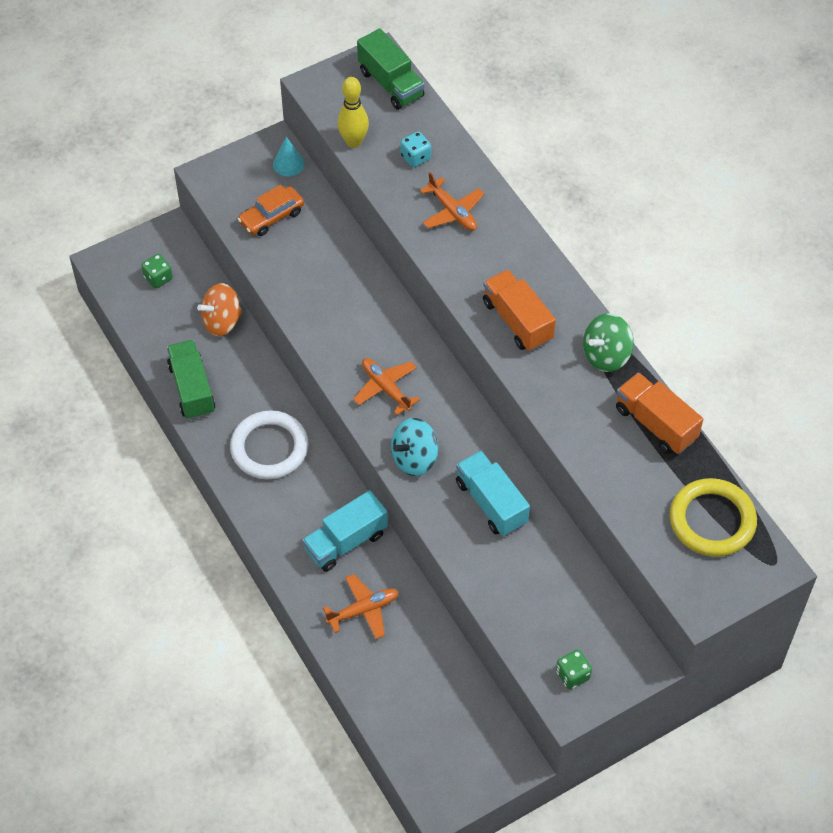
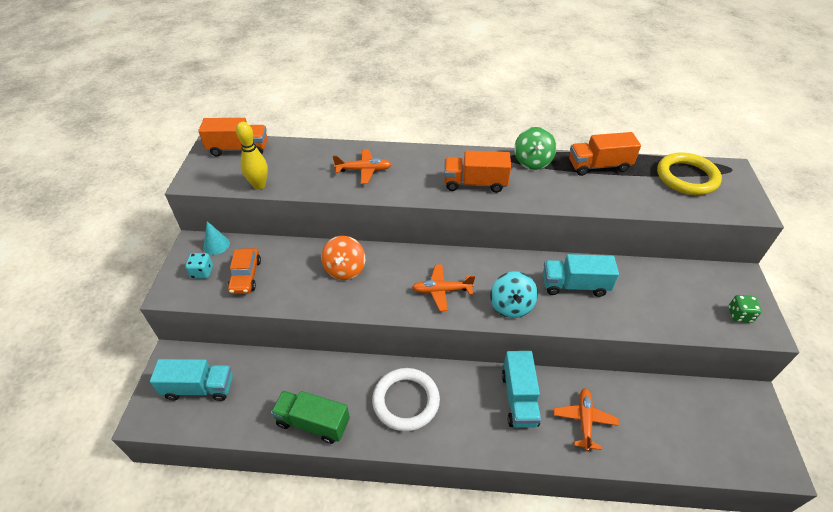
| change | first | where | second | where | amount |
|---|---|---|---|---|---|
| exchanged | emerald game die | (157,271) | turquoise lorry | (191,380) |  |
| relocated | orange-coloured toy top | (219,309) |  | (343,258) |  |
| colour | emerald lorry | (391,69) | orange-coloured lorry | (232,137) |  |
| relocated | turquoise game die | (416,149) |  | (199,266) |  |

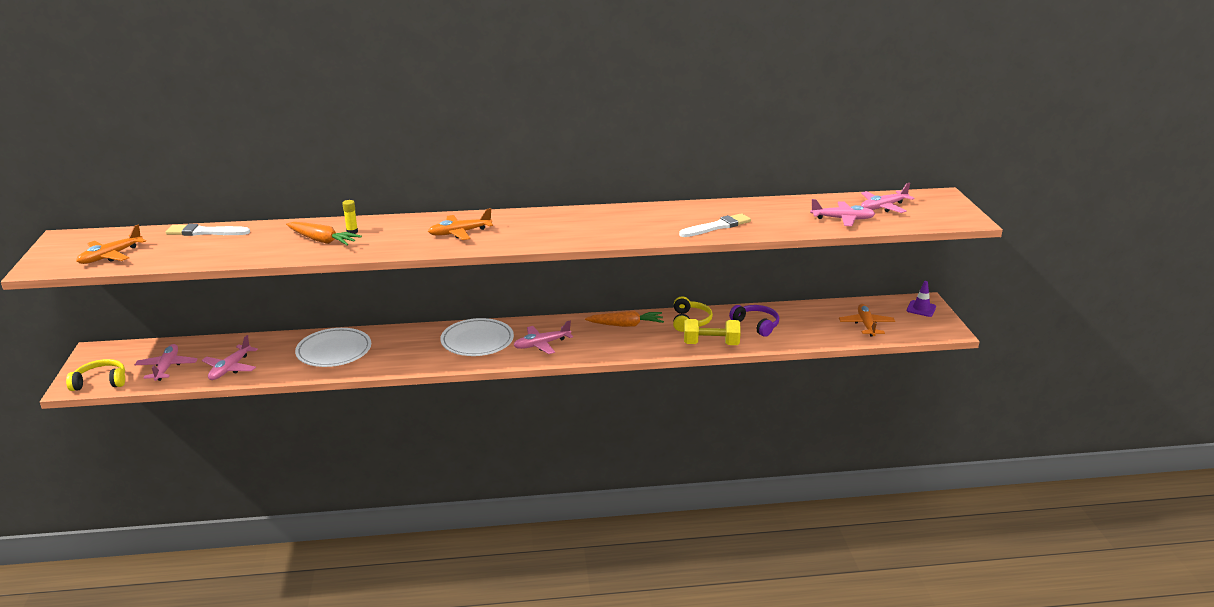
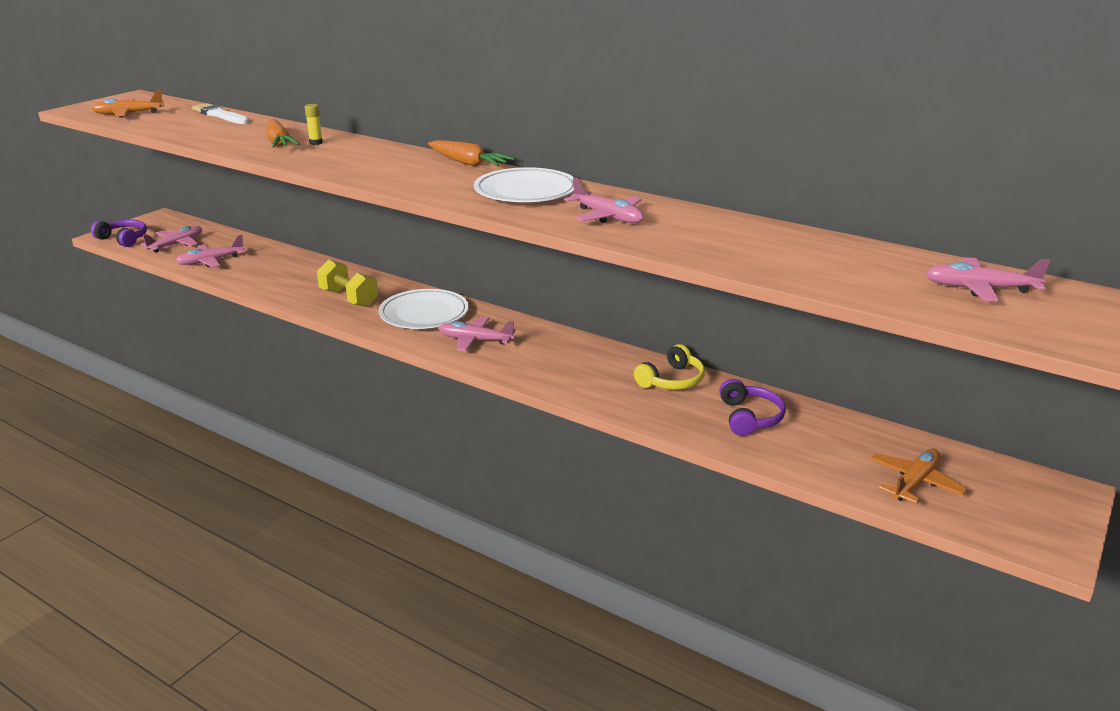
| change | first | where | second | where | amount |
|---|---|---|---|---|---|
| colour | bright yellow over-ear headphones | (95,375) | purple over-ear headphones | (119,233) |  |
| relocated | snow-white plate | (333,347) |  | (524,184) |  |
| missing | orange-coloured toy plane | (460,224) |  |  |  |
| relocated | orange-coloured toy carrot | (624,319) |  | (471,153) |  |
| missing | snow-white paintbrush | (715,225) |  |  |  |
| relocated | bright yellow free weight | (712,332) |  | (347,283) |  |
| relocated | rosy toy plane | (842,212) |  | (603,200) |  |
| missing | purple road cone | (921,299) |  |  |  |

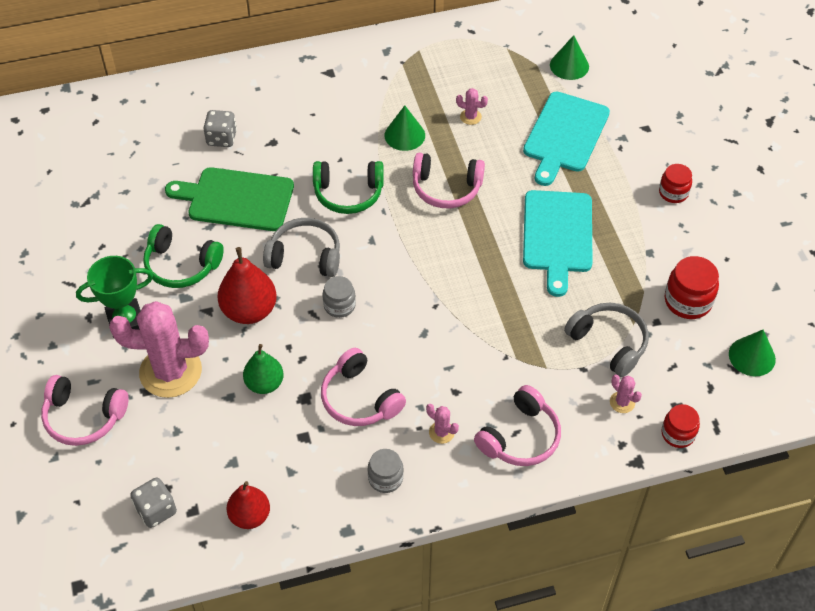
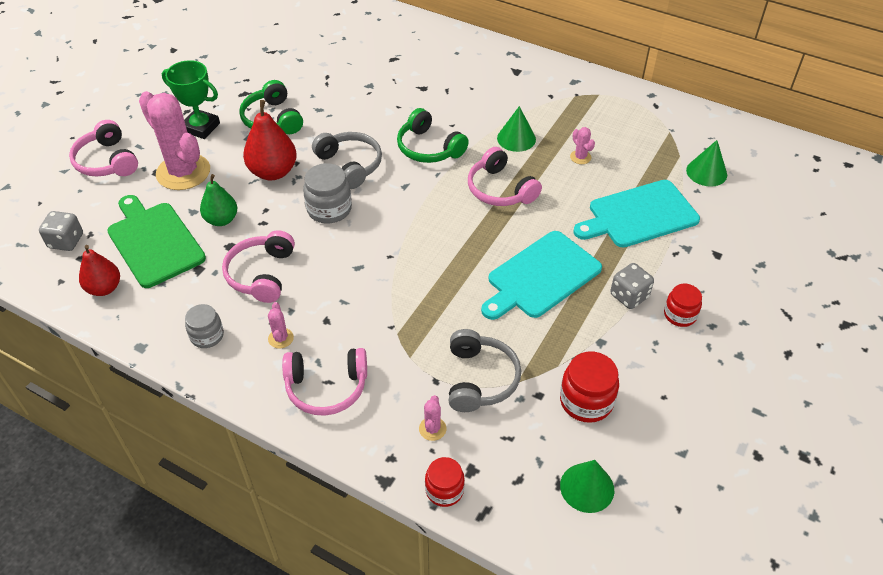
| change | first | where | second | where | amount |
|---|---|---|---|---|---|
| relocated | emerald chopping board | (229,199) |  | (156,241) |  |
| relocated | grey game die | (220,128) |  | (632,286) |  |
| size | grey jam jar | (339,297) |  | (327,193) | x1.52 |

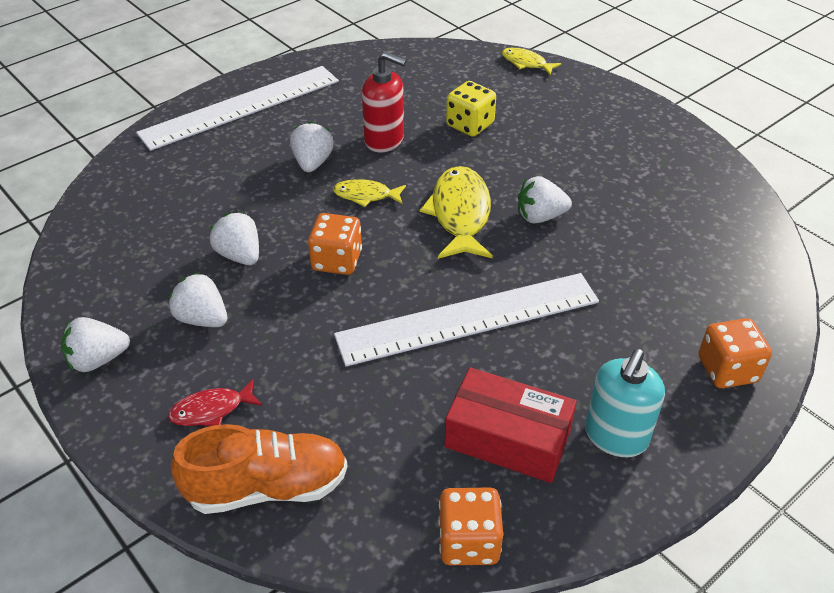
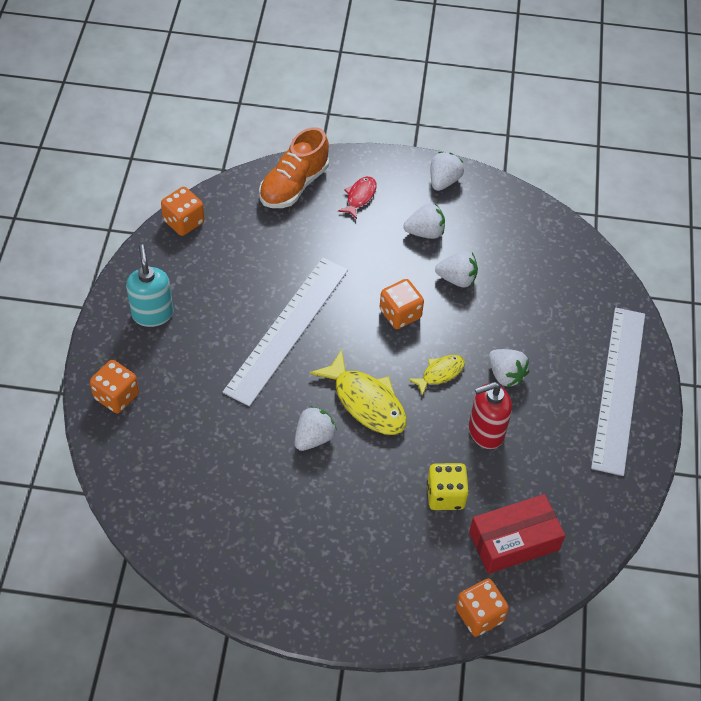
| change | first | where | second | where | amount |
|---|---|---|---|---|---|
| relocated | red parcel | (510,425) |  | (517,534) |  |
| exchanged | bright yellow toy fish | (532,62) | orange-coloured game die | (482,608) |  |

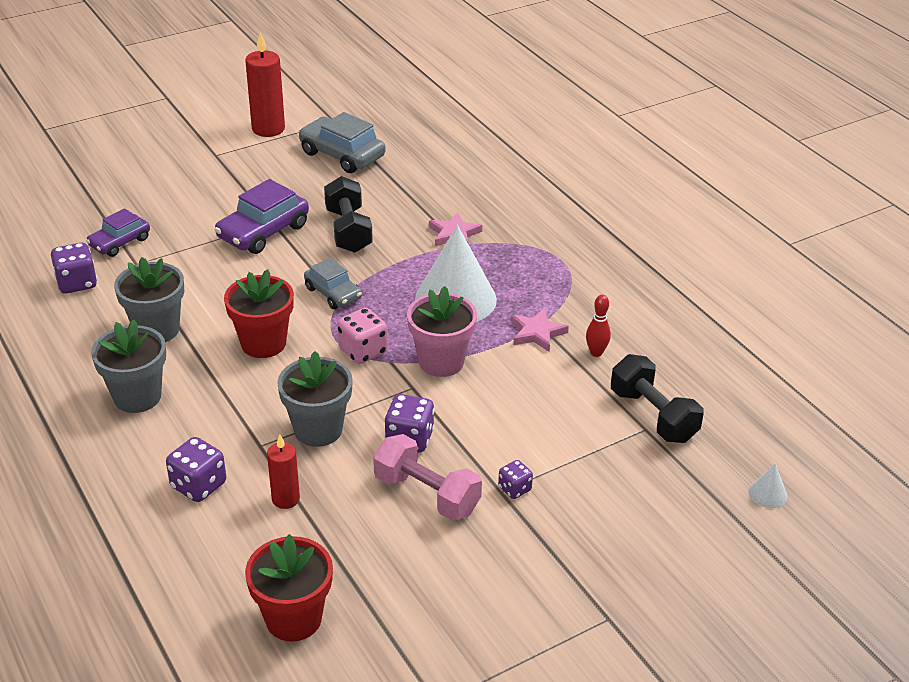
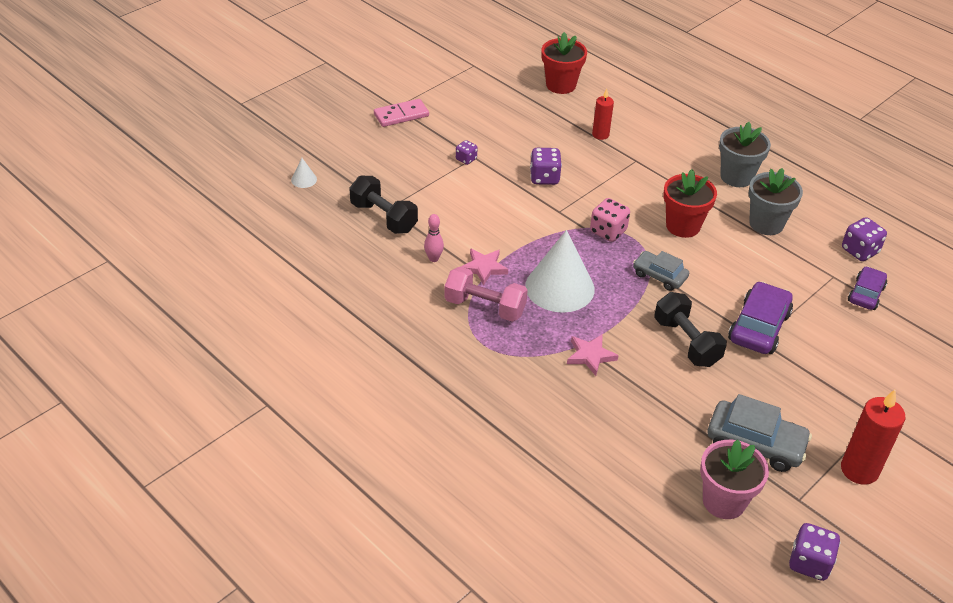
| change | first | where | second | where | amount |
|---|---|---|---|---|---|
| relocated | purple game die | (196,469) |  | (815,552) |  |
| missing | grey plant pot | (315,399) |  |  |  |
| relocated | rosy free weight | (427,477) |  | (486,294) |  |
| relocated | rosy plant pot | (442,331) |  | (734,479) |  |
| colour | red tenpin | (598,326) | rosy tenpin | (434,238) |  |
| appeared |  |  | rosy domino tile | (401,113) |  |

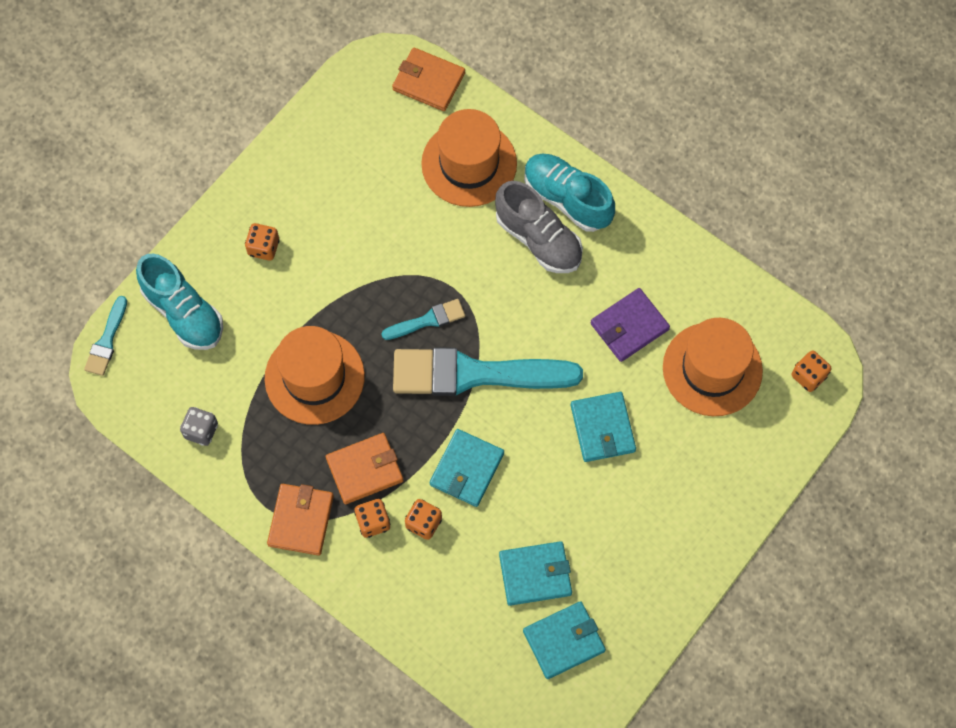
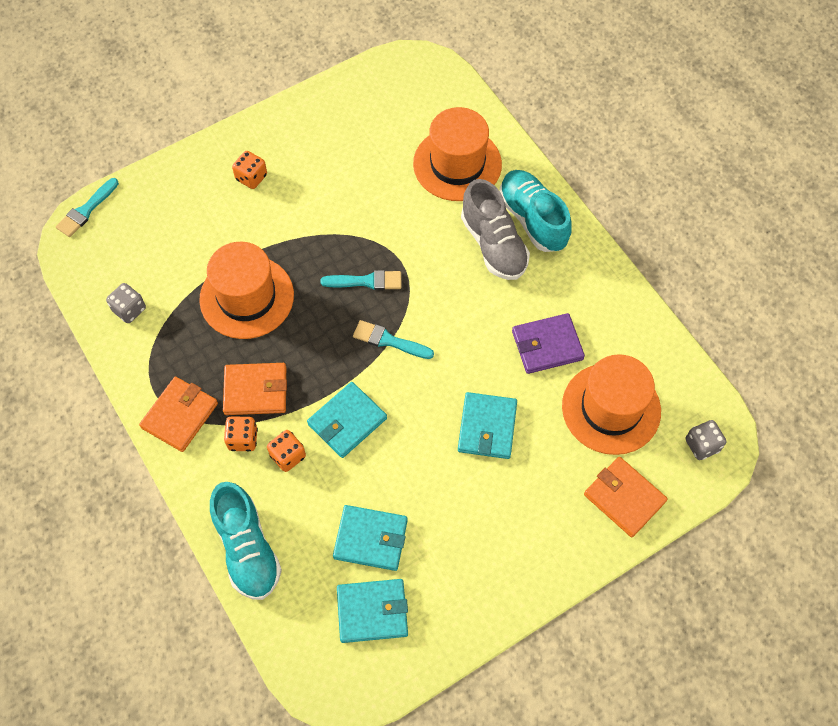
| change | first | where | second | where | amount |
|---|---|---|---|---|---|
| relocated | turquoise lace-up shoe | (179,302) |  | (246,541) |  |
| relocated | orange-coloured wallet | (428,79) |  | (626,497) |  |
| size | turquoise paintbrush | (488,371) |  | (393,339) | x0.46 |
| colour | orange-coloured game die | (811,371) | grey game die | (706,440) |  |

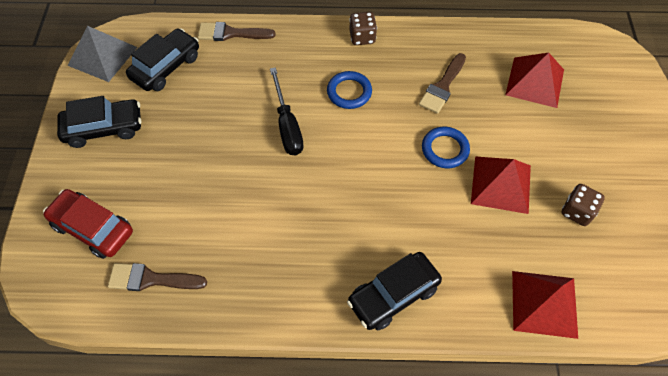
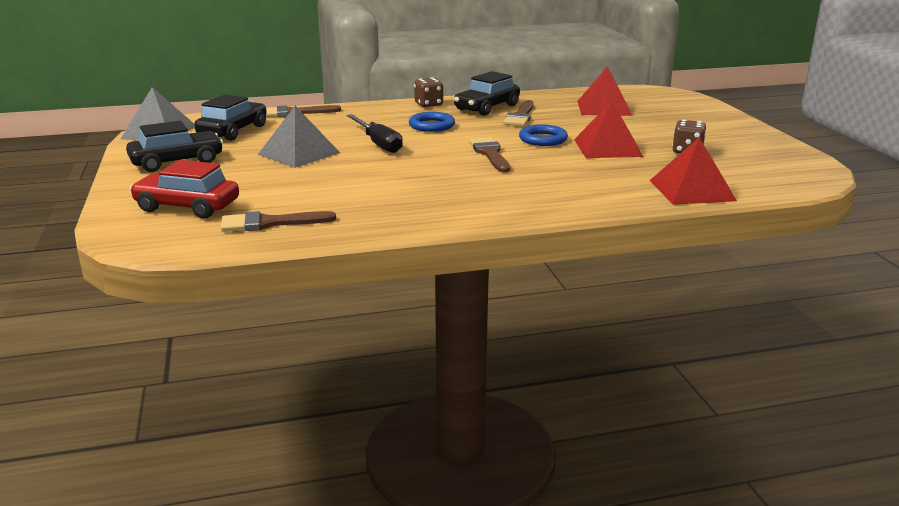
| change | first | where | second | where | amount |
|---|---|---|---|---|---|
| relocated | ebony automobile | (394,291) |  | (487,93) |  |
| appeared |  |  | grey pyramid | (299,137) |  |
| appeared |  |  | brown paintbrush | (489,154) |  |

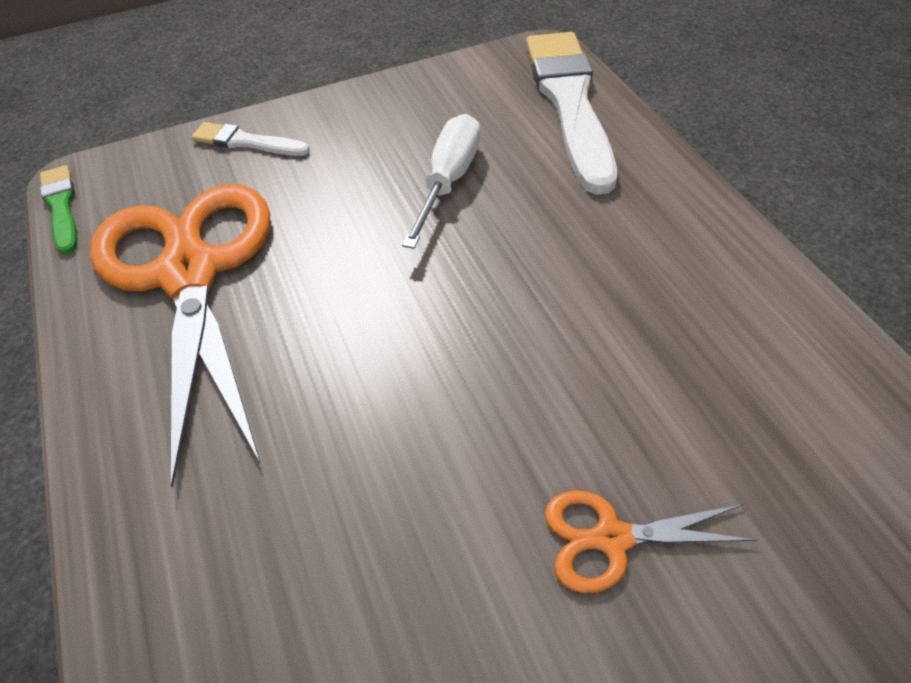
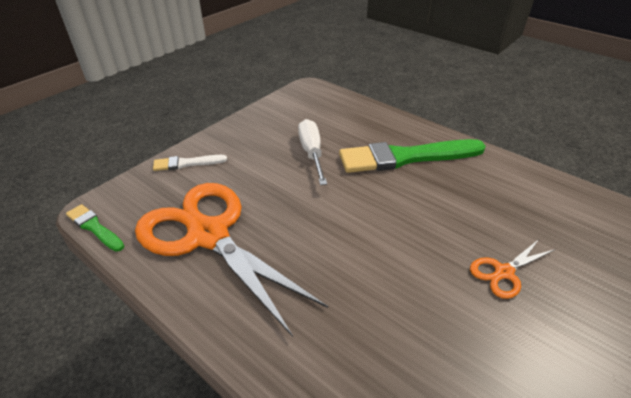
| change | first | where | second | where | amount |
|---|---|---|---|---|---|
| missing | snow-white paintbrush | (571,113) |  |  |  |
| appeared |  |  | emerald paintbrush | (412,156) |  |

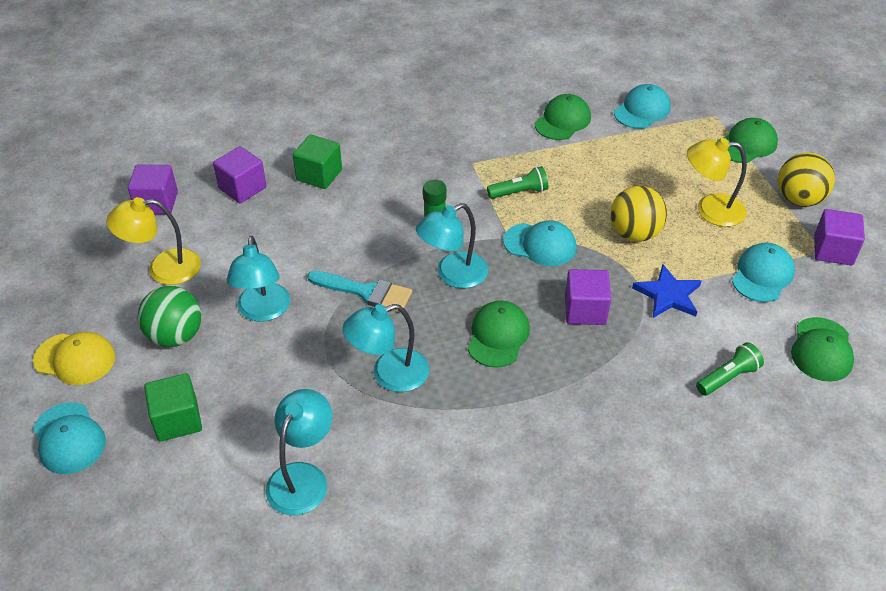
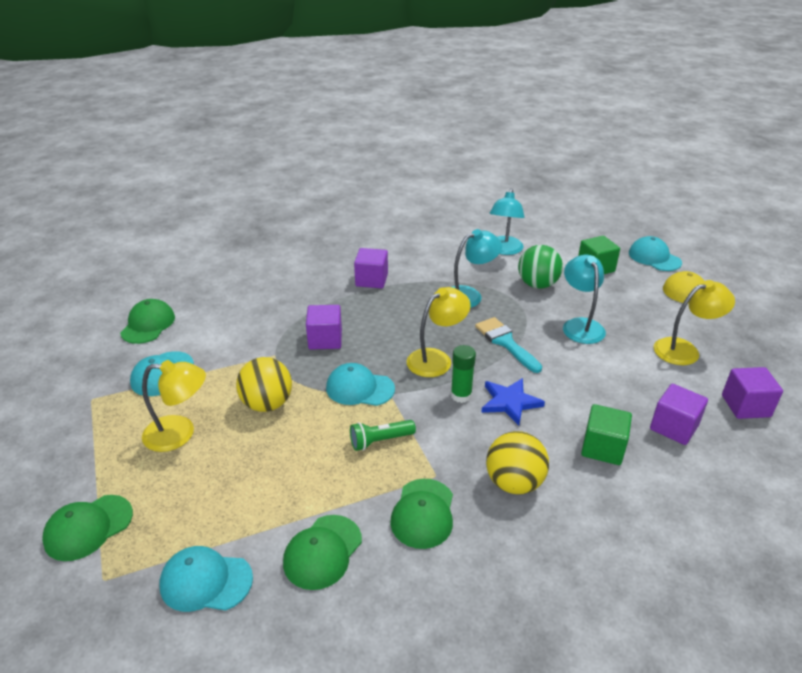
| change | first | where | second | where | amount |
|---|---|---|---|---|---|
| relocated | emerald play ball | (169,316) |  | (540,266) |  |
| spun | turquoise paintbrush | (359,292) |  | (508,345) | 45 degrees clockwise |
| colour | turquoise desk lamp | (452,245) | bright yellow desk lamp | (438,332) |  |
| relocated | emerald peaked cap | (499,334) |  | (421,514) |  |
| spun | turquoise peaked cap | (642,106) |  | (206,579) | 60 degrees clockwise |
| relocated | cobalt star shape | (667,291) |  | (513,402) |  |
| missing | emerald pocket torch | (730,369) |  |  |  |
| relocated | bright yellow play ball | (806,180) |  | (517,462) |  |
| relocated | purple block | (839,237) |  | (371,268) |  |

